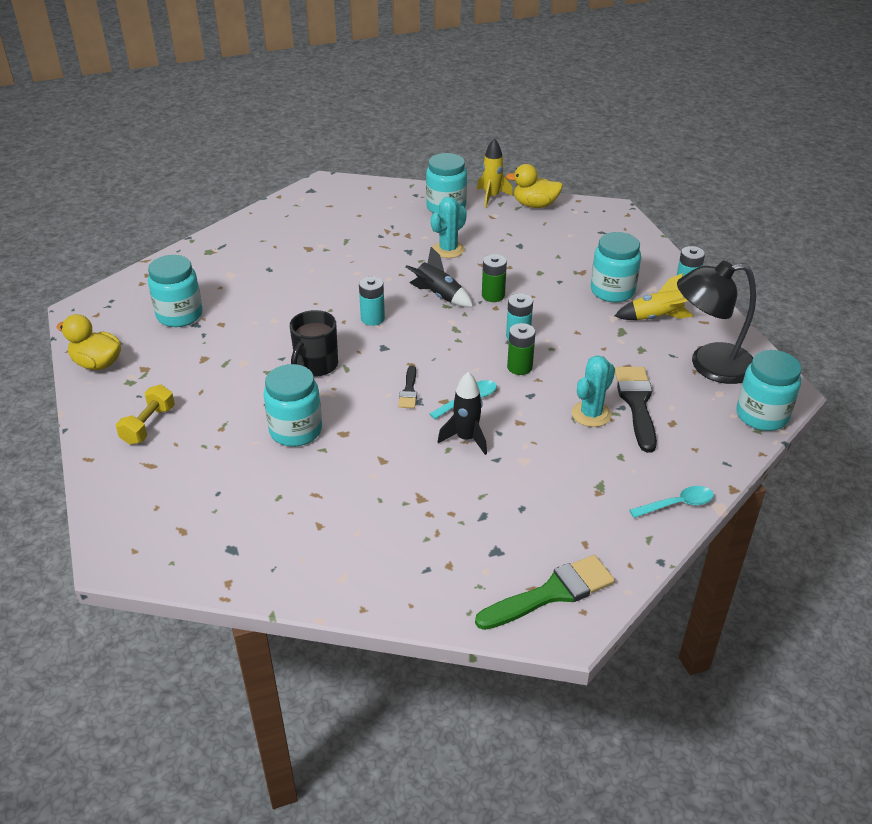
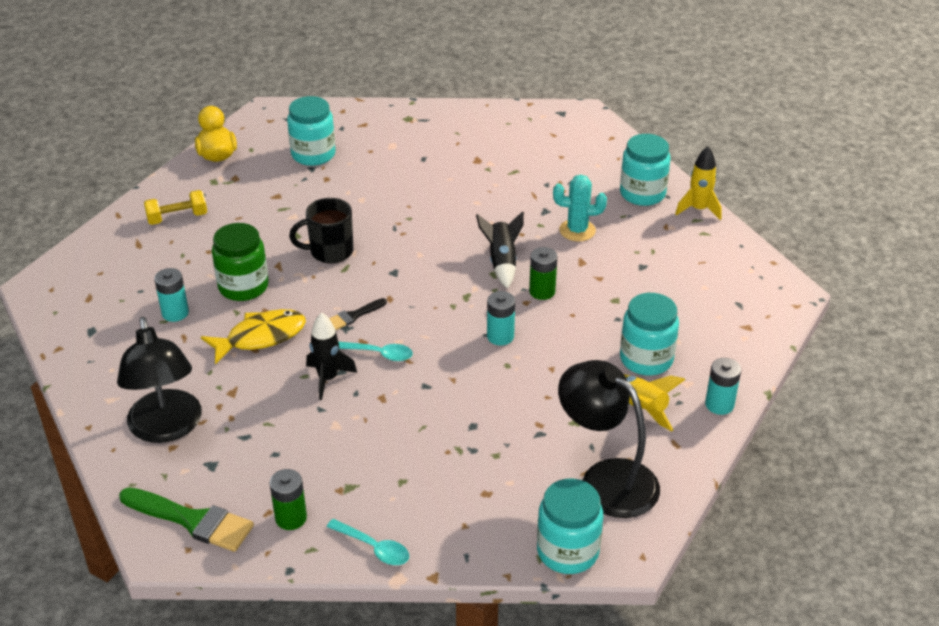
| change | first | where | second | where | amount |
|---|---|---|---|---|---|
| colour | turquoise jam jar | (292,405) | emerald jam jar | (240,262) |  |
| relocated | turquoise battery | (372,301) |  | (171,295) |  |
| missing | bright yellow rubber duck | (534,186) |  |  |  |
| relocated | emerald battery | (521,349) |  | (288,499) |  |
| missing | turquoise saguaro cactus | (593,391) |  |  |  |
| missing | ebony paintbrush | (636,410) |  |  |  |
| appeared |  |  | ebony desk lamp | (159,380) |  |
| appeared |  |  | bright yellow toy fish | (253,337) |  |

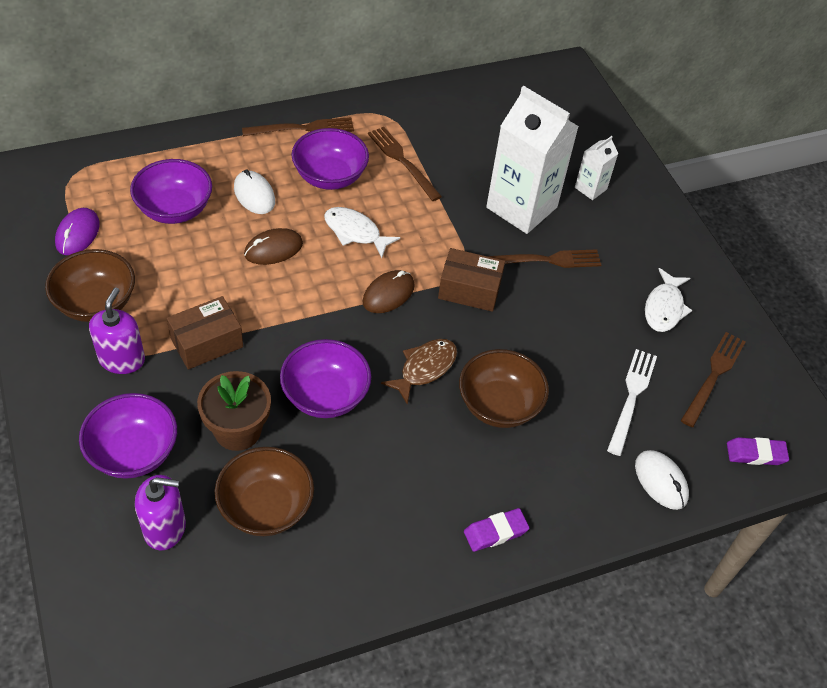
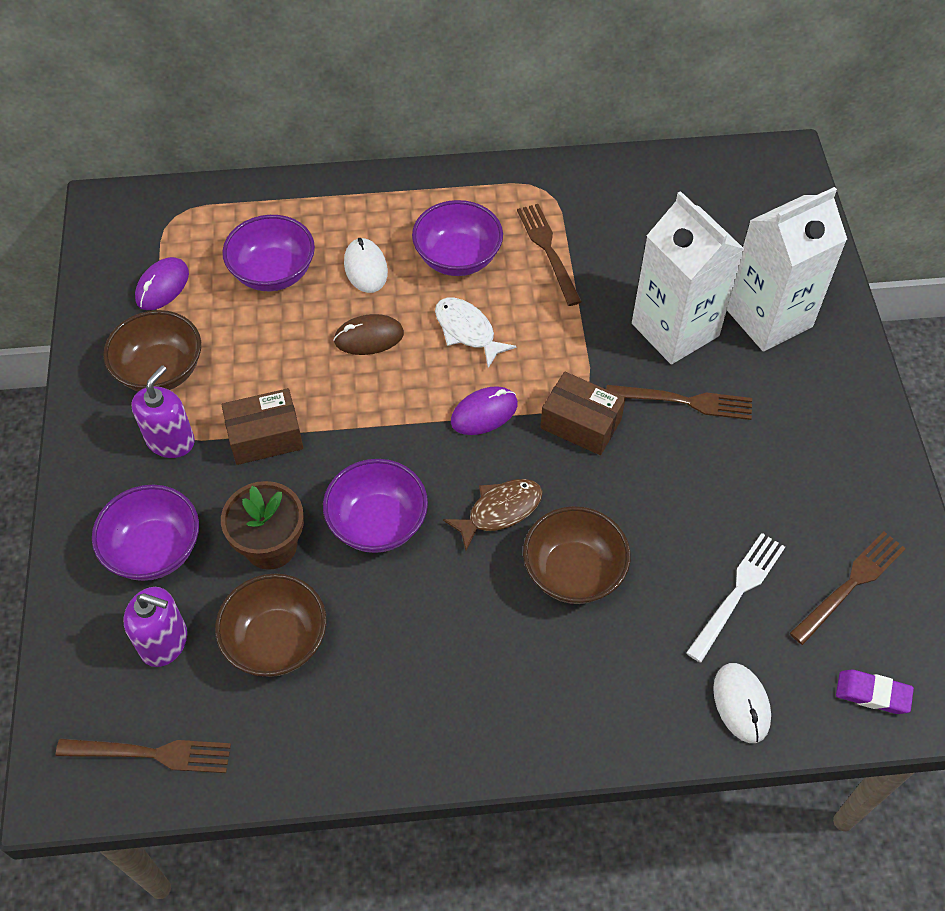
| change | first | where | second | where | amount |
|---|---|---|---|---|---|
| relocated | brown fork | (298,126) |  | (143,755) |  |
| colour | brown mouse | (389,291) | purple mouse | (484,410) |  |
| missing | purple eraser | (496,530) |  |  |  |
| size | snow-white carton | (596,168) |  | (787,269) | x2.15 |
| missing | snow-white toy fish | (668,300) |  |  |  |

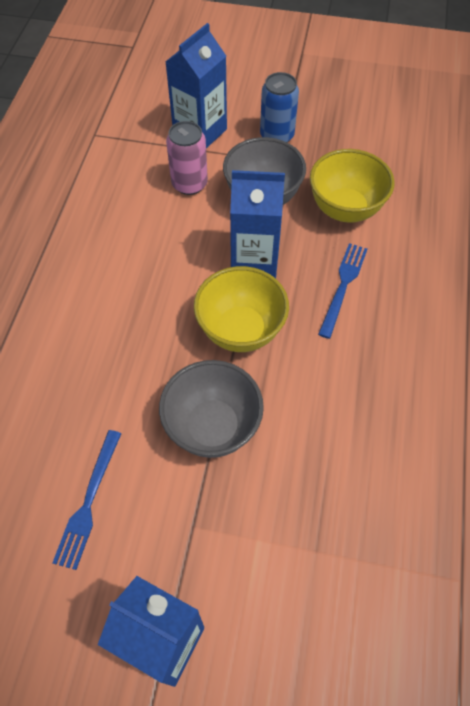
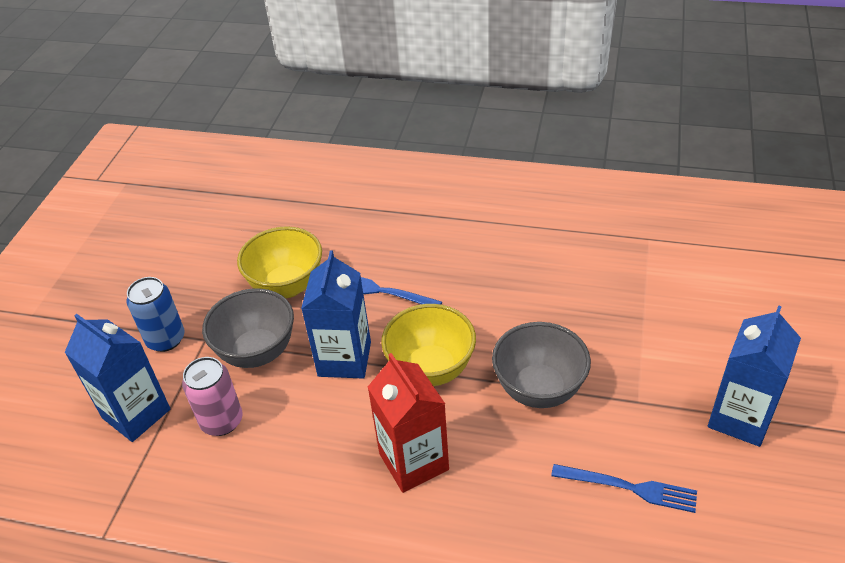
| change | first | where | second | where | amount |
|---|---|---|---|---|---|
| appeared |  |  | red carton | (408,423) |  |

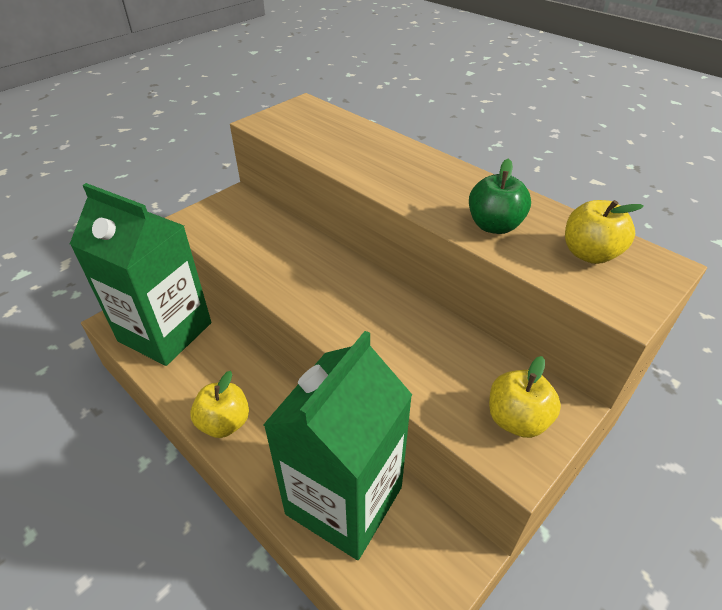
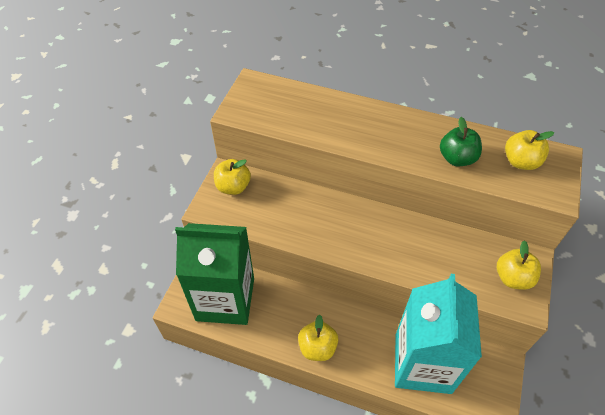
| change | first | where | second | where | amount |
|---|---|---|---|---|---|
| colour | emerald carton | (337,445) | turquoise carton | (438,334) |  |
| appeared |  |  | bright yellow toy apple | (232,177) |  |

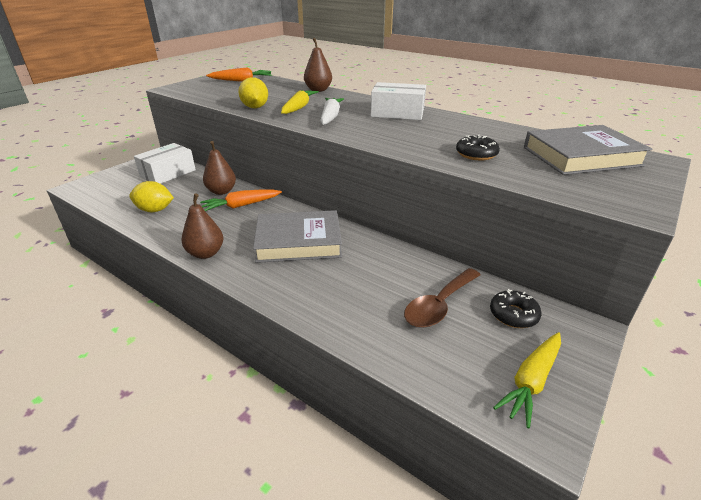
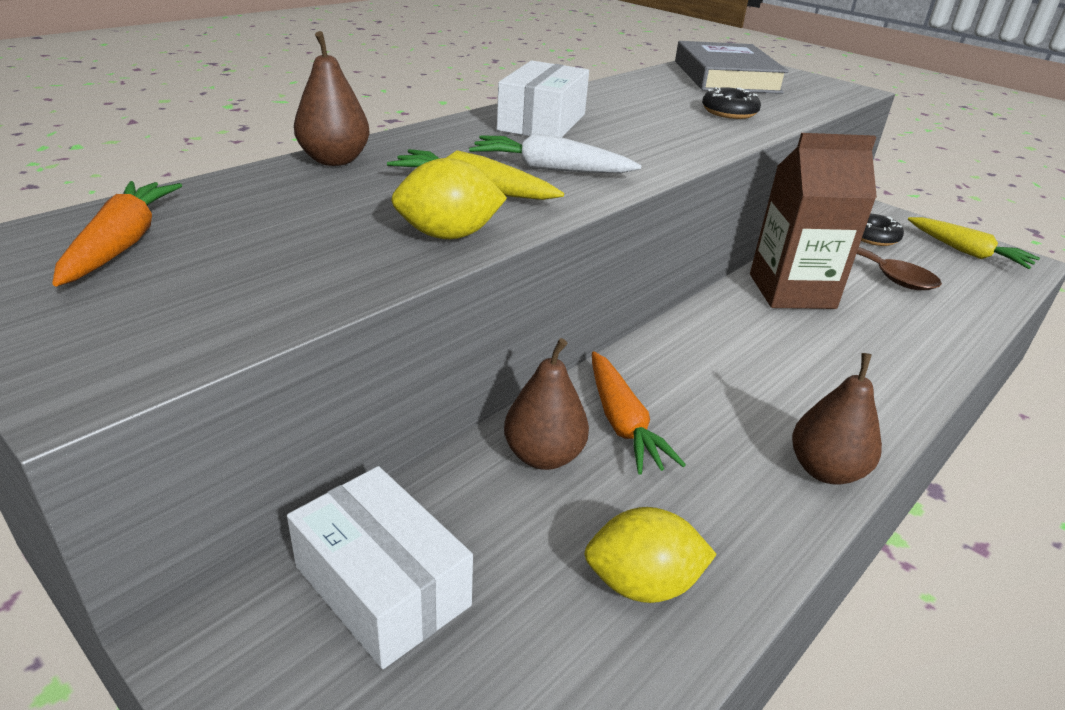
| change | first | where | second | where | amount |
|---|---|---|---|---|---|
| spun | bright yellow lemon | (151,196) |  | (650,555) | 75 degrees clockwise |
| missing | grey book | (297,236) |  |  |  |
| appeared |  |  | brown carton | (813,221) |  |

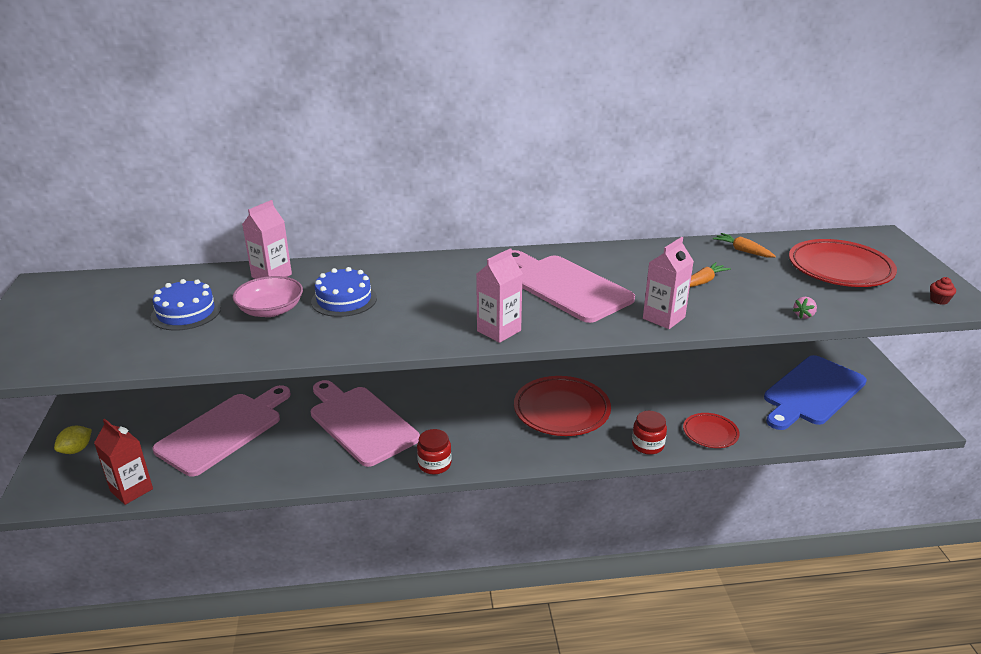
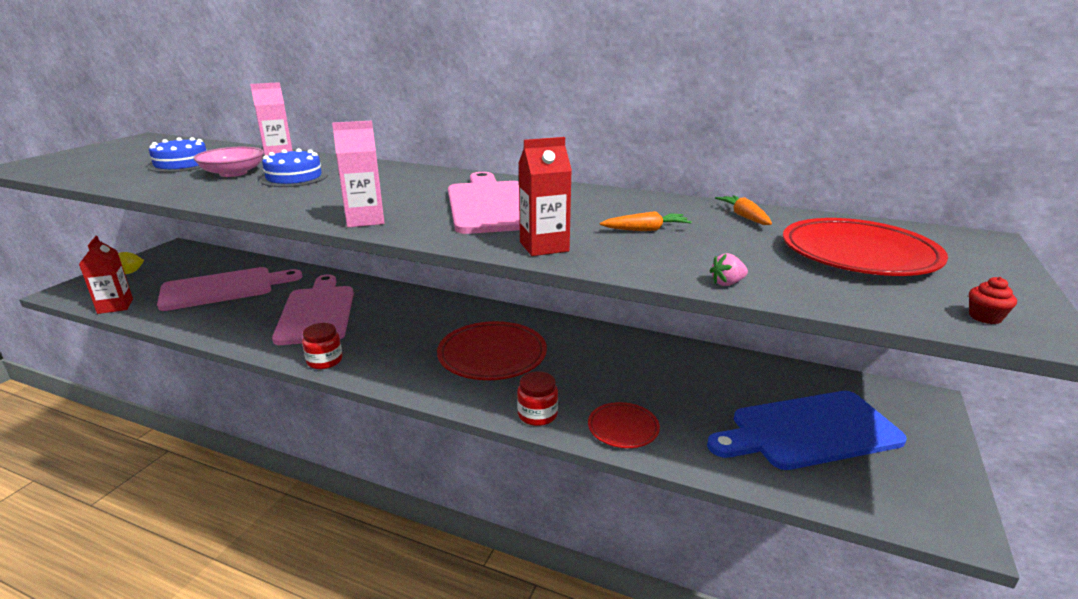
| change | first | where | second | where | amount |
|---|---|---|---|---|---|
| colour | rosy carton | (668,283) | red carton | (545,196) |  |

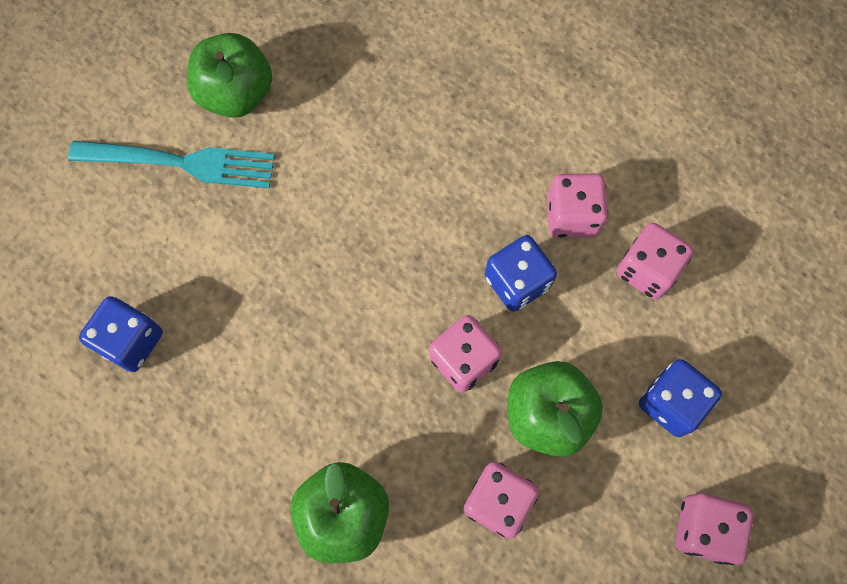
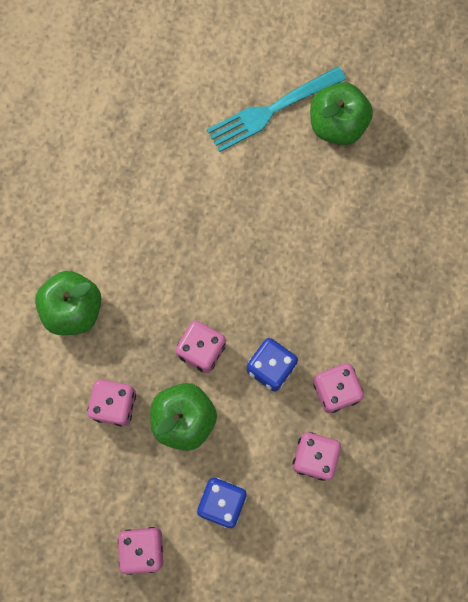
| change | first | where | second | where | amount |
|---|---|---|---|---|---|
| spun | turquoise fork | (171,164) |  | (276,109) | 75 degrees clockwise |
| missing | cobalt game die | (121,334) |  |  |  |

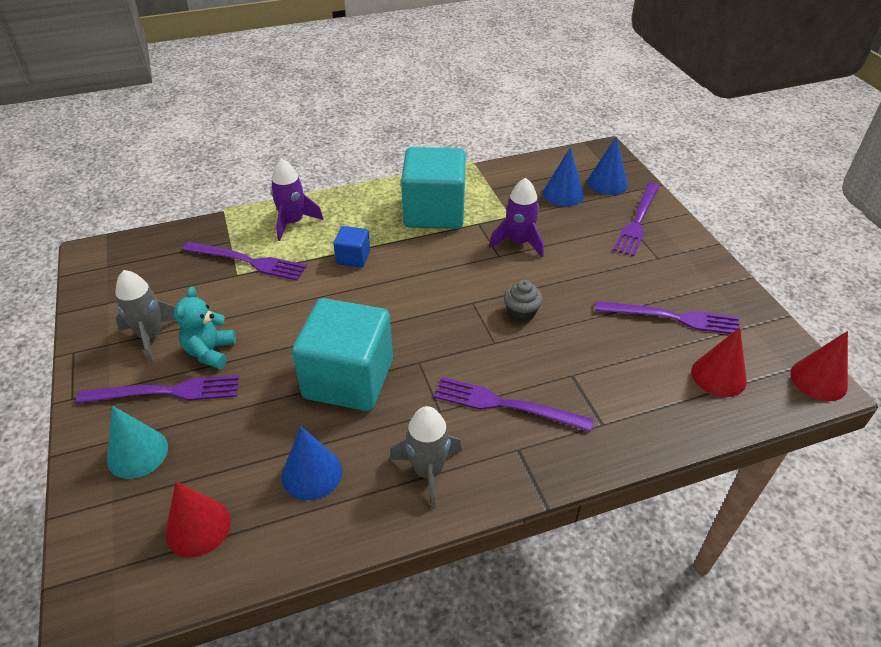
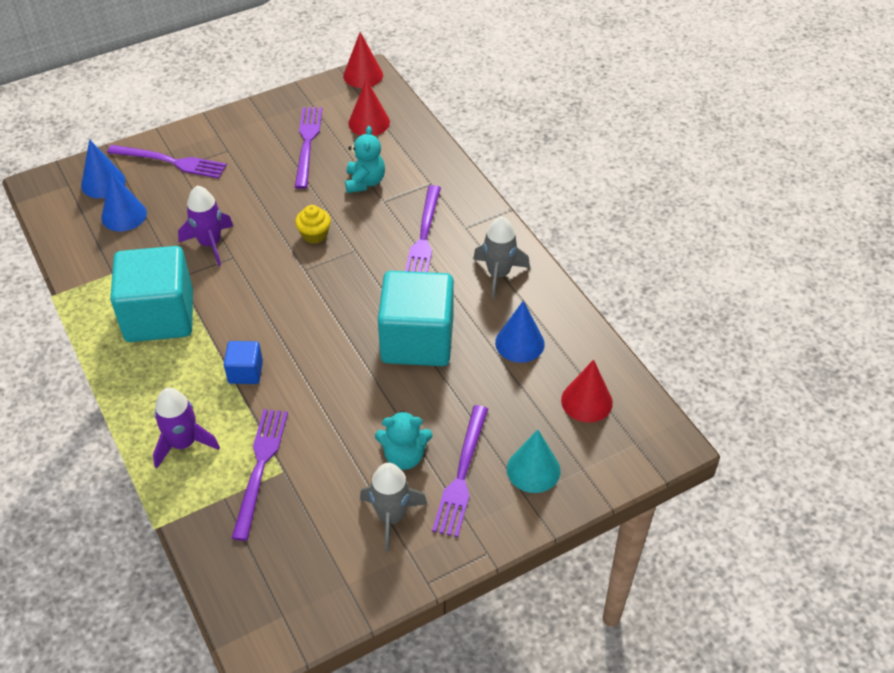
| change | first | where | second | where | amount |
|---|---|---|---|---|---|
| spun | purple fork | (157,389) |  | (460,471) | 150 degrees counterclockwise |
| colour | grey fairy cake | (523,301) | bright yellow fairy cake | (313,224) |  |
| appeared |  |  | turquoise teddy bear | (365,159) |  |

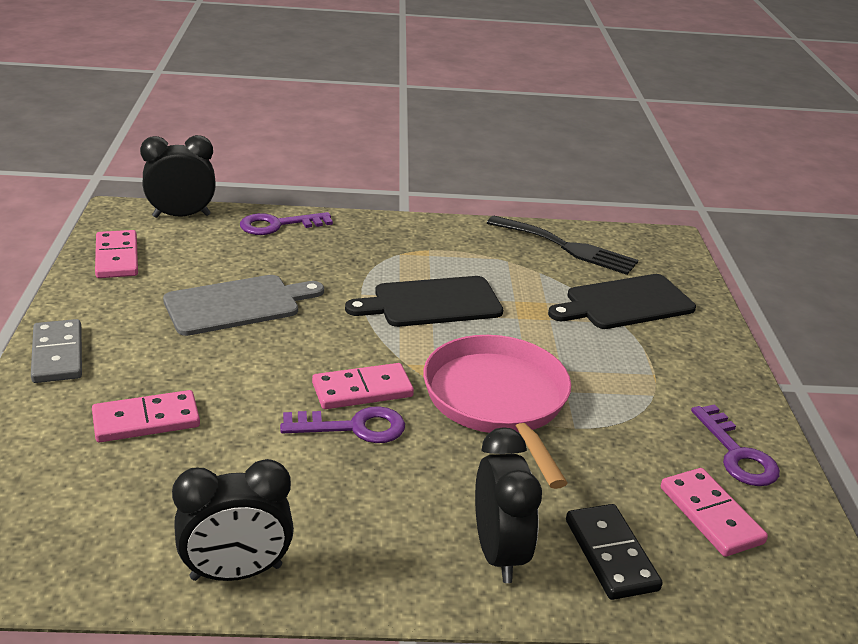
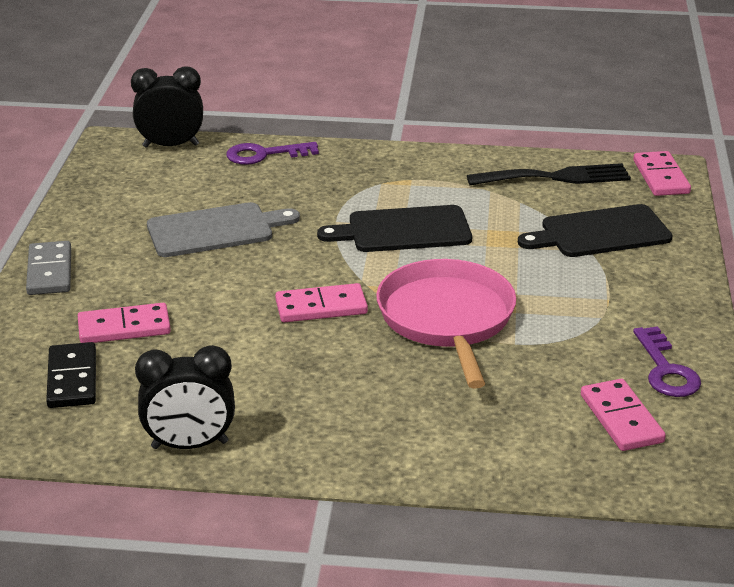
| change | first | where | second | where | amount |
|---|---|---|---|---|---|
| relocated | rosy domino tile | (116,254) |  | (662,173) |  |
| missing | purple latchkey | (342,424) |  |  |  |
| missing | ebony clock | (508,505) |  |  |  |
| spun | ebony fork | (562,245) |  | (549,174) | 45 degrees counterclockwise |
| relocated | ebony domino tile | (614,552) |  | (71,375) |  |

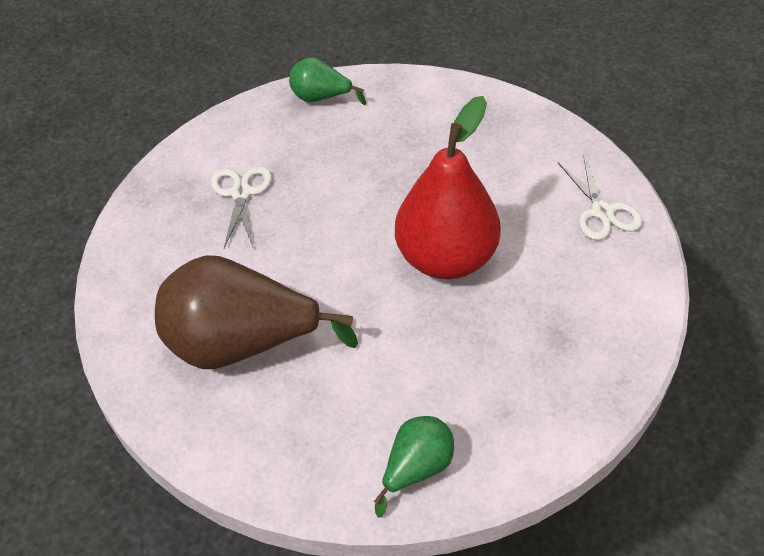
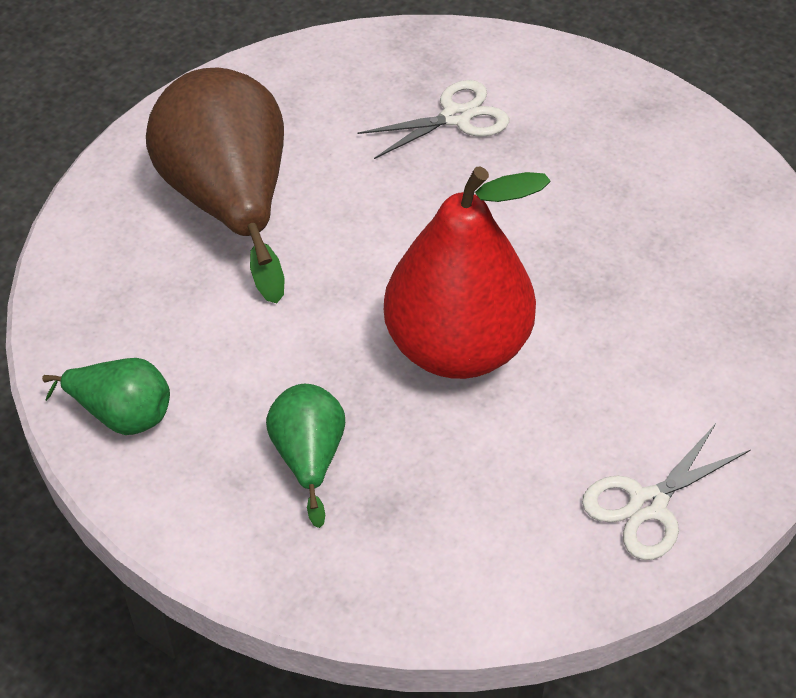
| change | first | where | second | where | amount |
|---|---|---|---|---|---|
| relocated | emerald toy pear | (327,81) |  | (305,456) |  |

